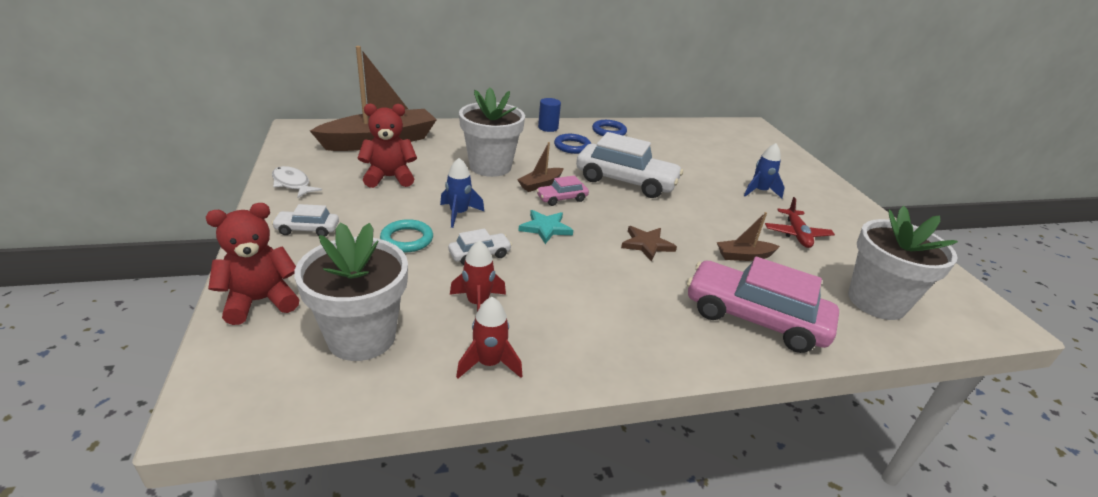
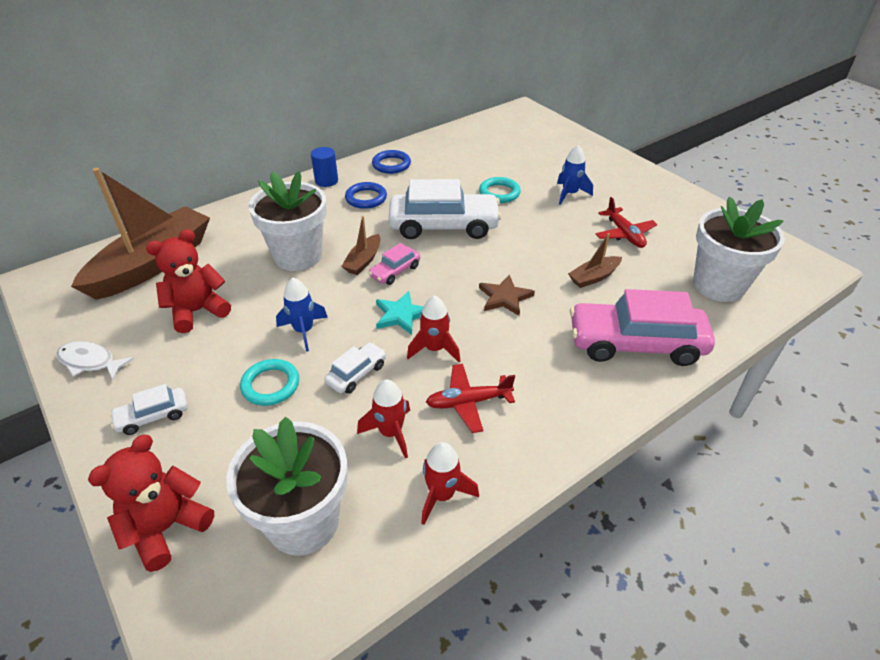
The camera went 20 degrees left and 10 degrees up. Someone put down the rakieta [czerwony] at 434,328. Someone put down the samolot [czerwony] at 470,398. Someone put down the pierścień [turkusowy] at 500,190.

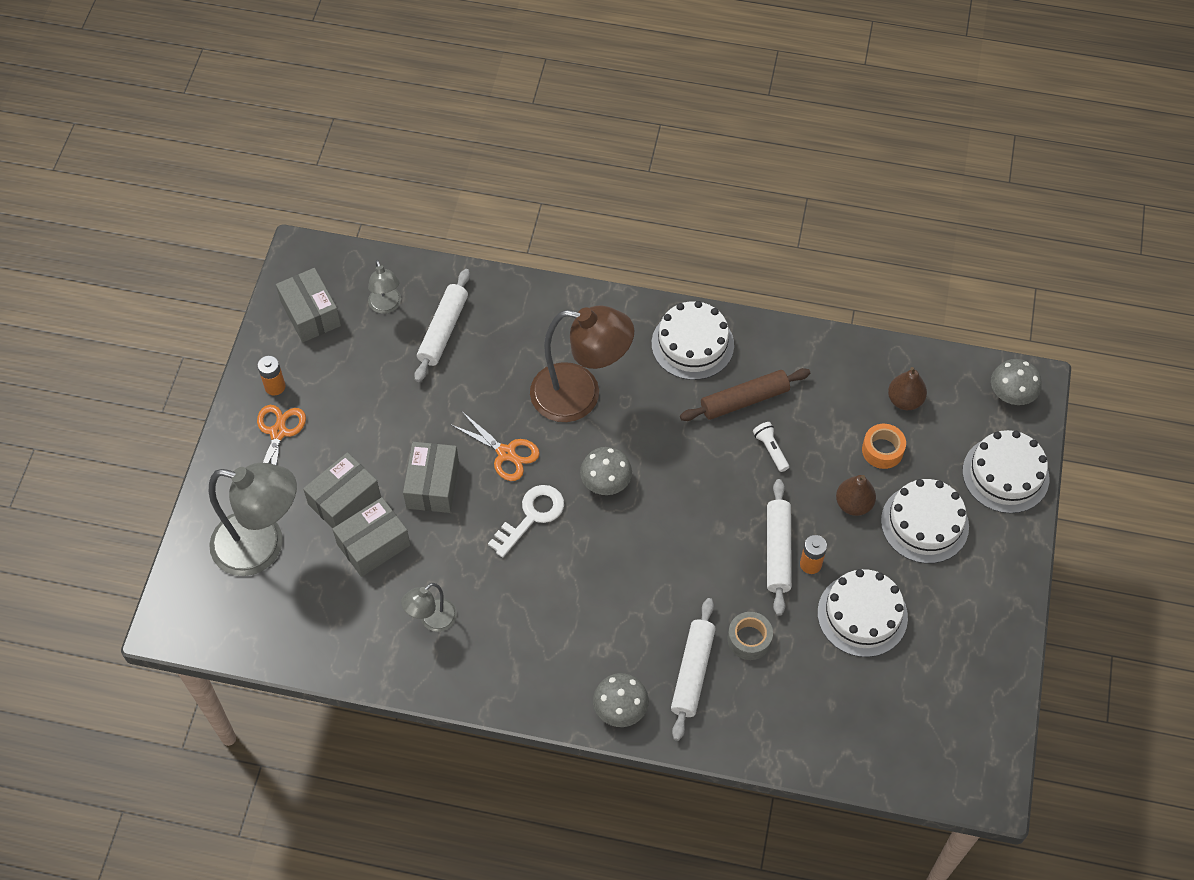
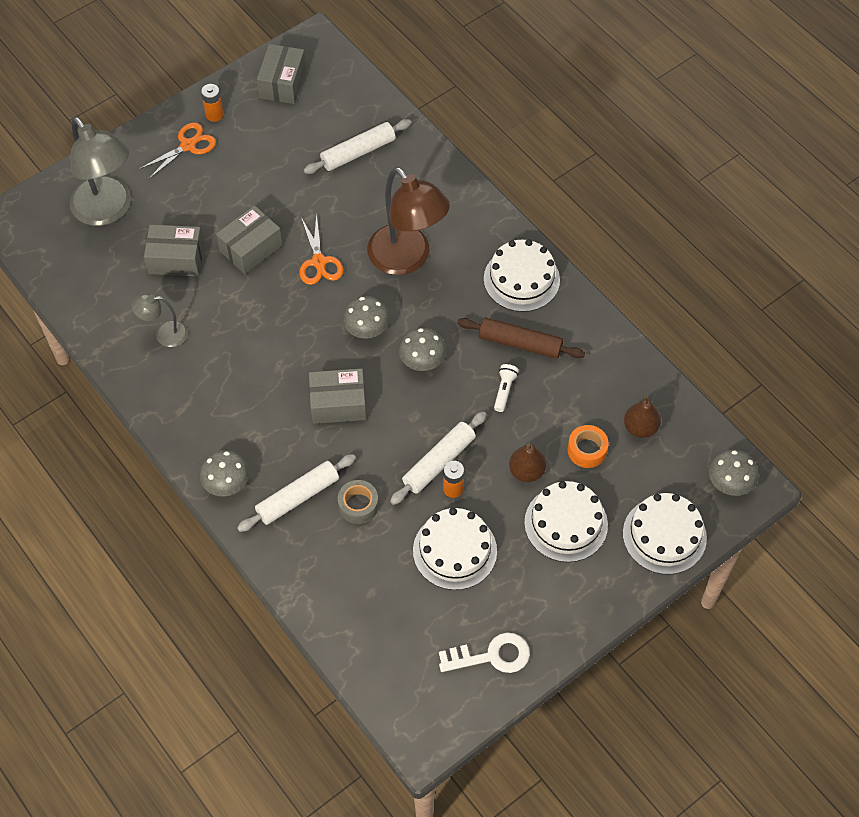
The camera went 40 degrees right and 0 degrees up. Someone took away the lampka [szary] at 384,287. Someone put down the grzyb [szary] at 422,349. Someone carried the pudełko [szary] from 342,490 to 337,396. Someone carried the klucz [biały] from 526,521 to 484,653.

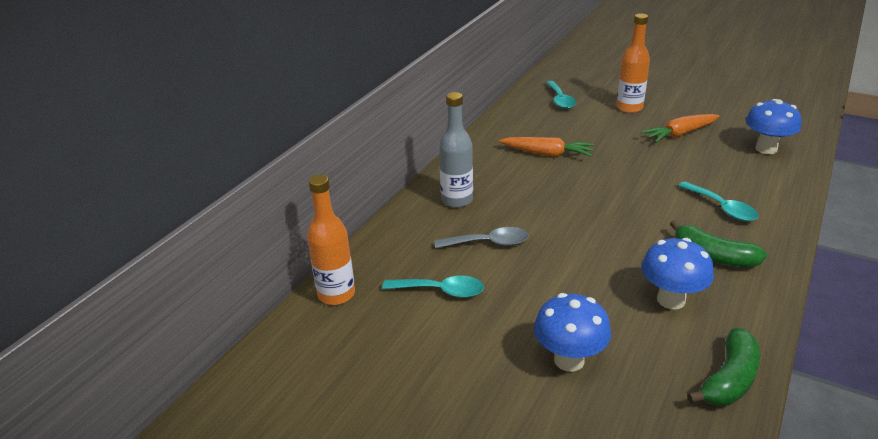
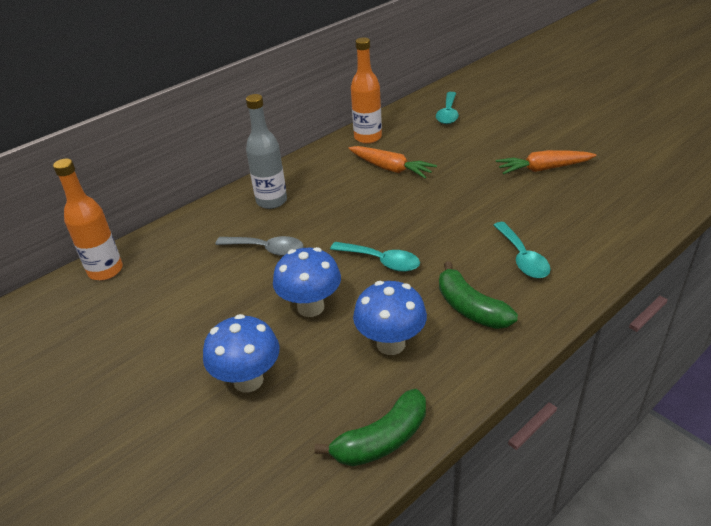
The camera went 20 degrees right and 5 degrees up. Someone carried the łyżka [turkusowy] from 433,287 to 375,257. Someone carried the butelka [pomarańczowy] from 633,63 to 366,90. Someone carried the grzyb [niebieski] from 773,126 to 307,282.

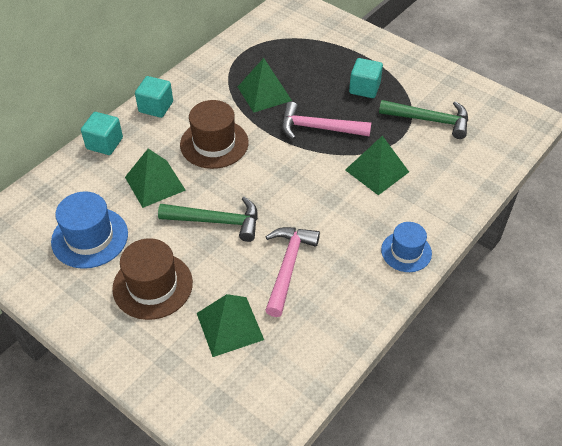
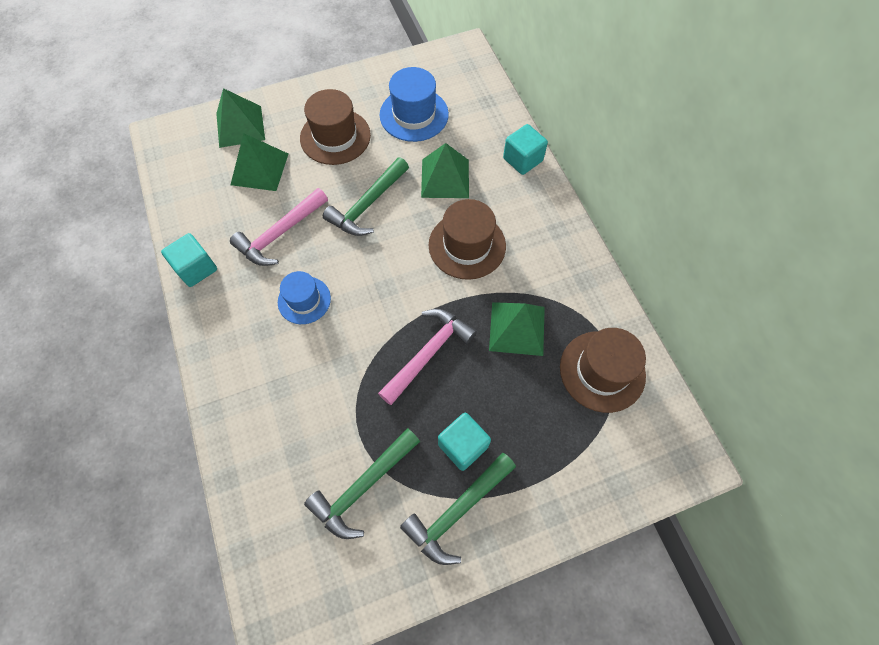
The camera went 120 degrees right and 15 degrees up. Someone put down the młotek [zielony] at 458,509. Someone put down the kapelusz [brązowy] at 603,370. Someone carried the sześcian [turkusowy] from 154,97 to 189,260. Someone carried the piramida [zielony] from 377,165 to 240,118. Someone carried the kapelusz [niebieski] from 406,247 to 304,297. Someone rotated the młotek [różowy] at 292,272 by 90 degrees clockwise.

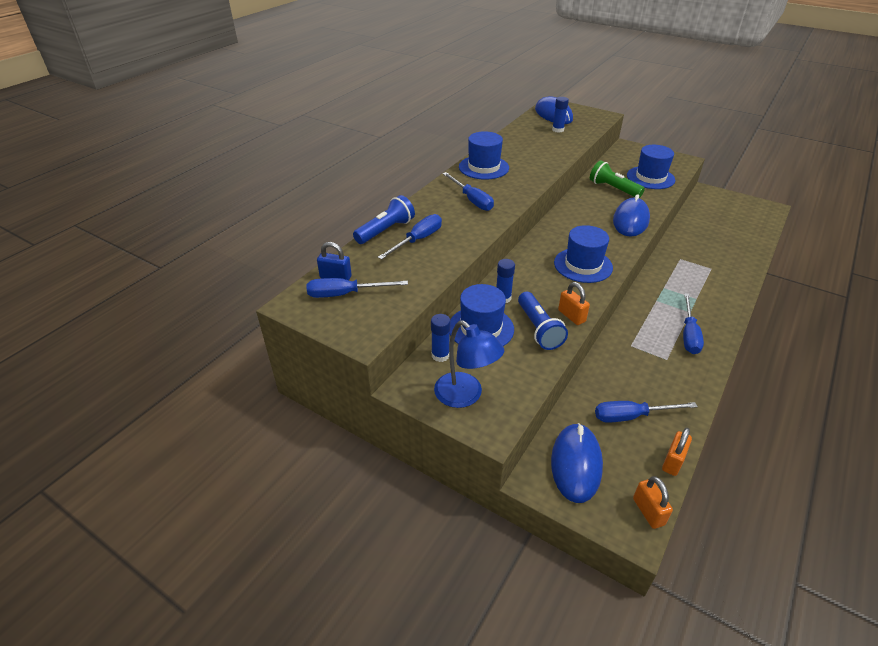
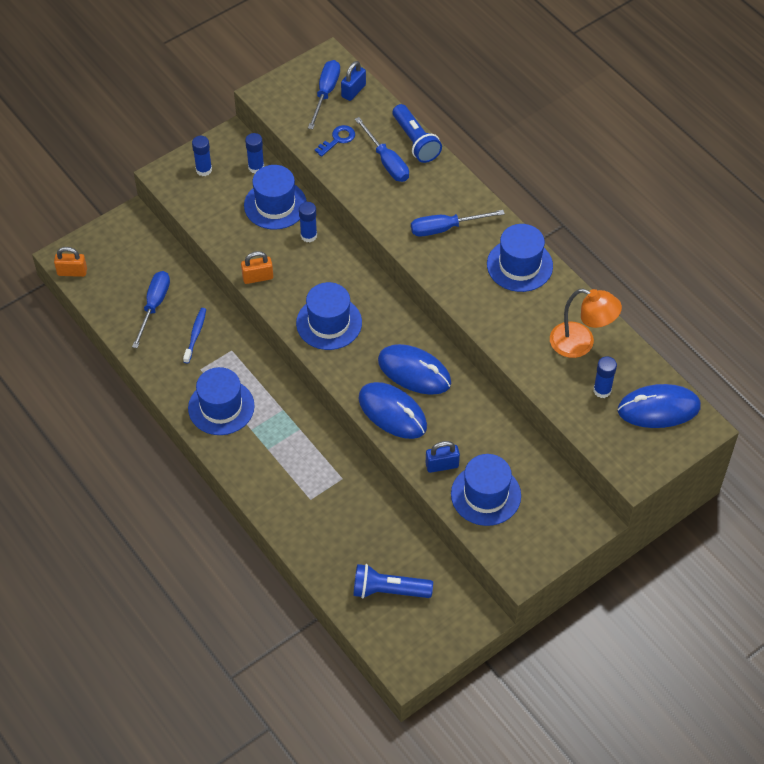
The camera went 110 degrees right and 15 degrees up. Someone took away the latarka [zielony] at 617,179. Someone took away the kłódka [pomarańczowy] at 677,452. Someone put down the szczoteczka do zębów [niebieski] at 194,336. Someone put down the klucz [niebieski] at 335,141. Someone put down the kłódka [niebieski] at 443,457. Someone put down the lampka [pomarańczowy] at 586,323. Someone carried the latarka [niebieski] from 543,321 to 393,581. Someone carried the myszka [niebieski] from 577,463 to 414,369. Someone swapped the lampka [niebieski] at 469,364 for the klej w sztyfcie [niebieski] at 202,156. Someone swapped the śrubokręt [niebieski] at 693,323 for the kapelusz [niebieski] at 221,401.

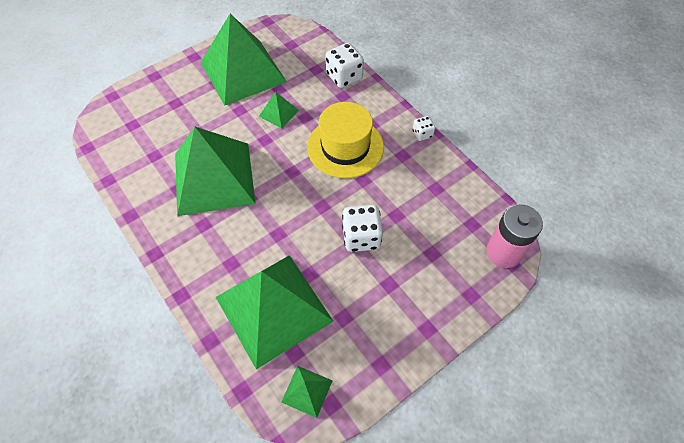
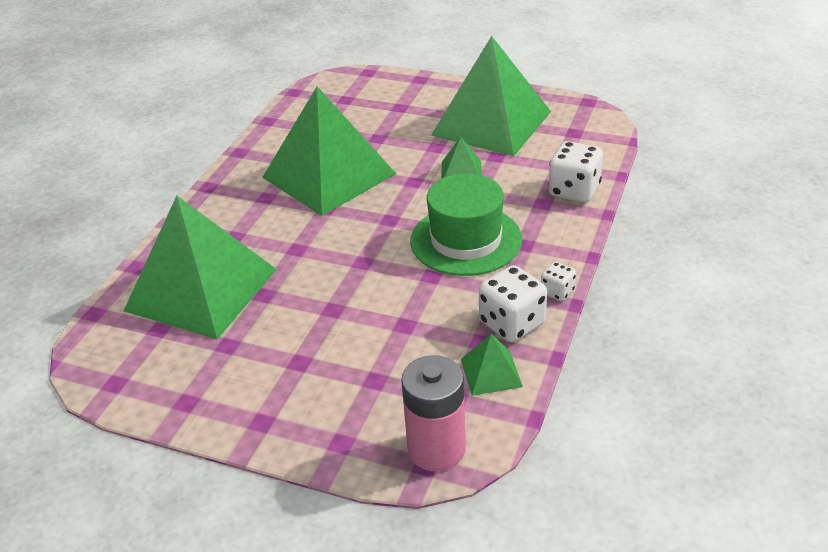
The camera went 60 degrees right and 20 degrees down. Someone carried the piramida [zielony] from 307,392 to 492,365. Someone carried the kostka do gry [biały] from 362,228 to 513,303. Someone repainted the kapelusz [żółty] at 345,140, which became the kapelusz [zielony] at 466,224.

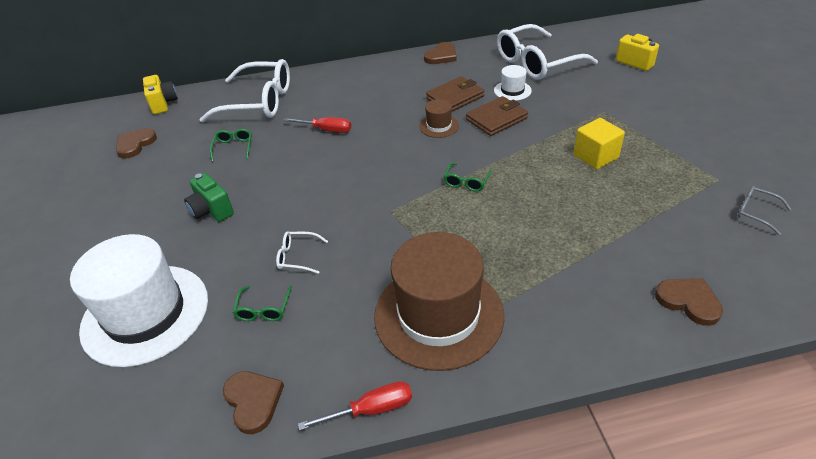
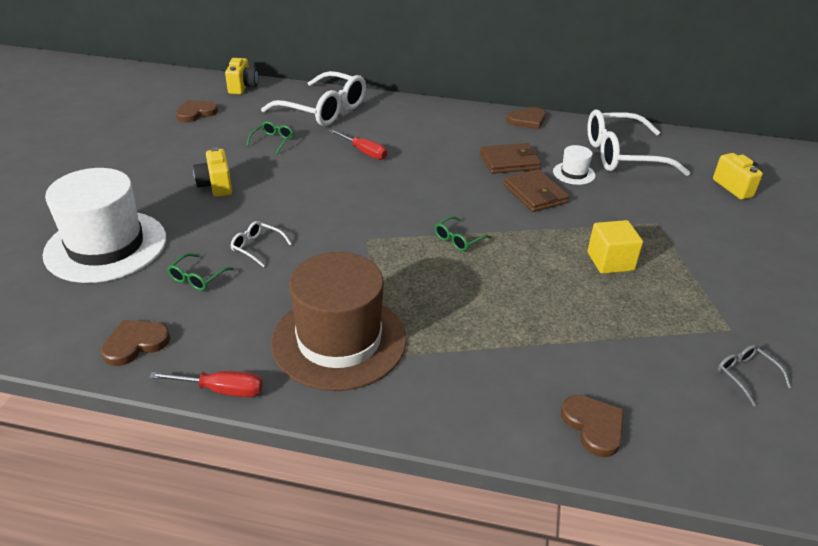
The camera went 20 degrees right and 5 degrees down. Someone took away the kapelusz [brązowy] at 439,118. Someone repainted the aparat fotograficzny [zielony] at 209,197, which became the aparat fotograficzny [żółty] at 212,172. Someone rotated the serce [brązowy] at 253,402 by 120 degrees counterclockwise. Someone rotated the portfel [brązowy] at 497,116 by 75 degrees clockwise.

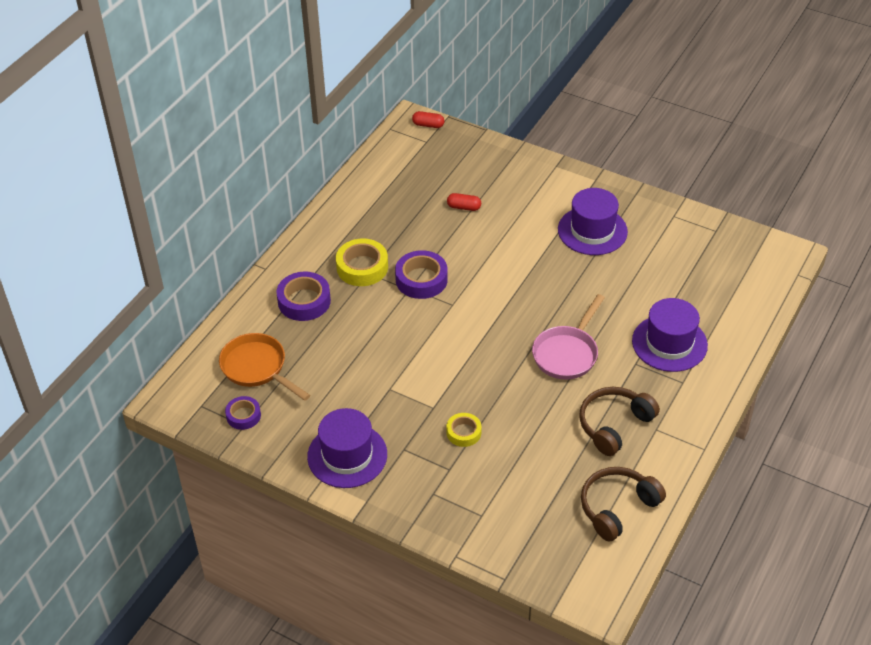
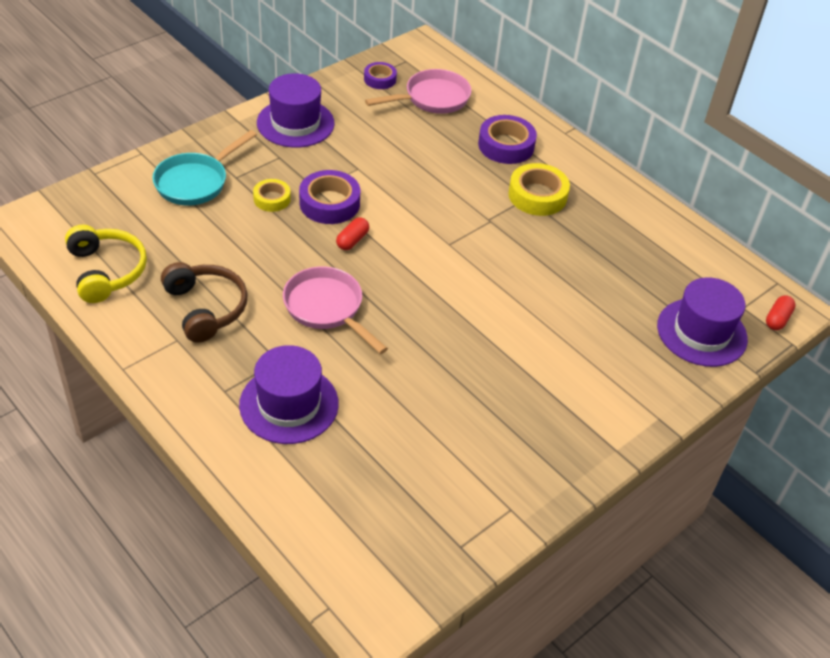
The camera went 105 degrees right and 0 degrees up. Someone put down the patelnia [turkusowy] at 204,168. Someone carried the taśma klejąca [fioletowy] from 421,274 to 329,197. Someone carried the kapsułka [czerwony] from 464,202 to 352,233. Someone carried the kapelusz [fioletowy] from 593,221 to 702,322. Someone repainted the patelnia [pomarańczowy] at 264,367, which became the patelnia [różowy] at 418,91. Someone repainted the słuchawki [brązowy] at 623,504, which became the słuchawki [żółty] at 106,264.

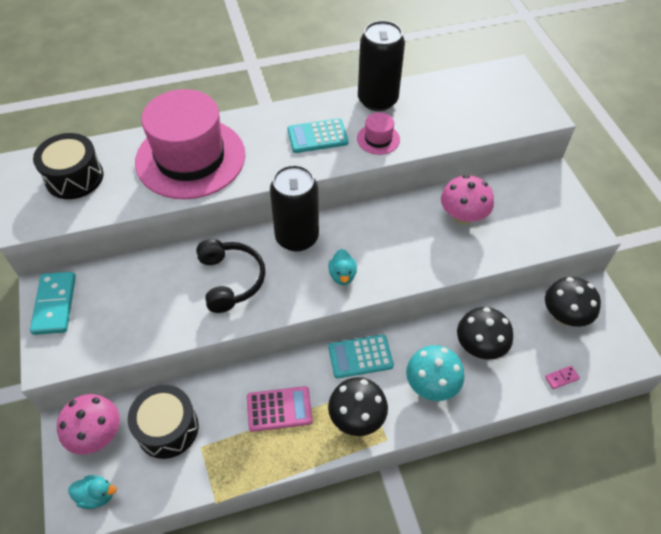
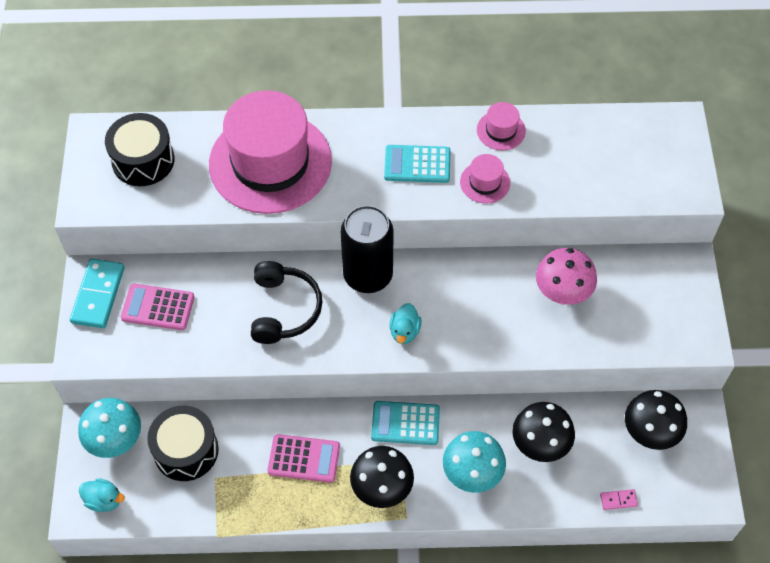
The camera went 15 degrees right and 5 degrees up. Someone put down the kalkulator [różowy] at 158,307. Someone swapped the puszka [czarny] at 381,65 for the kapelusz [różowy] at 501,126. Someone repainted the grzyb [różowy] at 88,424, which became the grzyb [turkusowy] at 109,428.

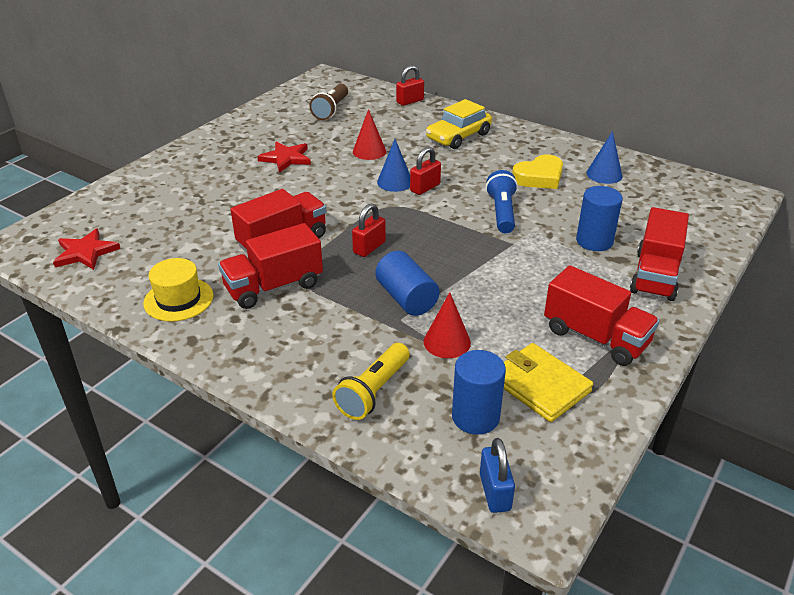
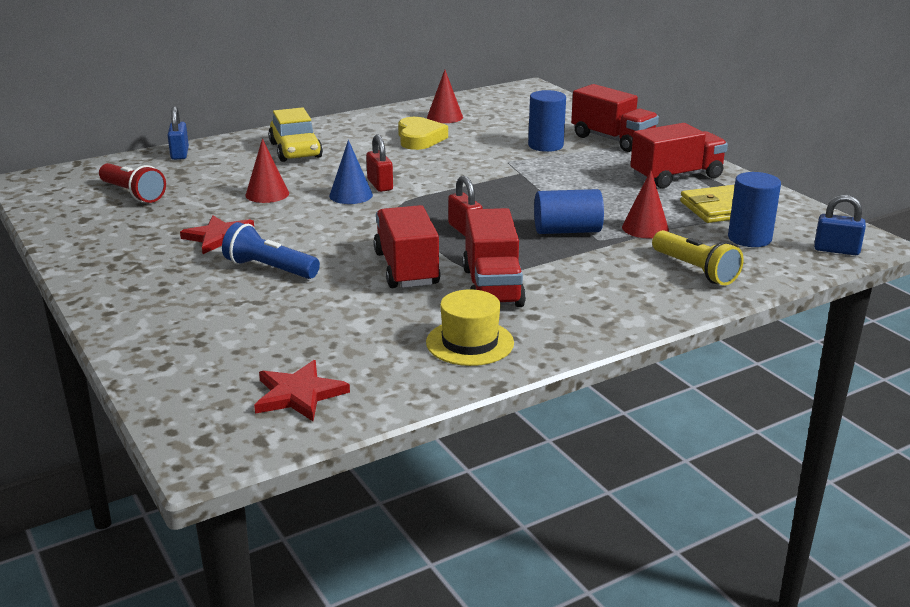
The camera went 65 degrees left and 10 degrees down. Someone carried the latarka [niebieski] from 502,201 to 271,250. Someone repainted the latarka [brązowy] at 328,102, which became the latarka [czerwony] at 132,183. Someone repainted the kłódka [czerwony] at 410,85, which became the kłódka [niebieski] at 178,133. Someone repainted the stożek [niebieski] at 604,157, which became the stożek [czerwony] at 445,96.

